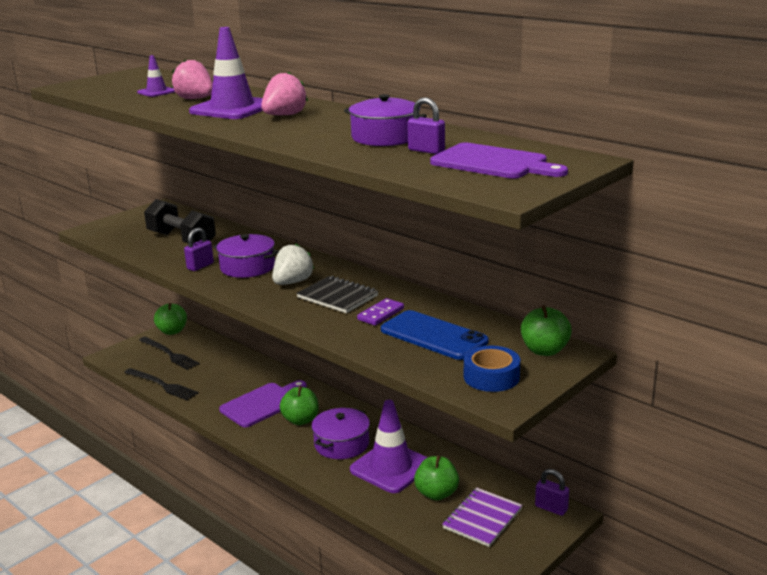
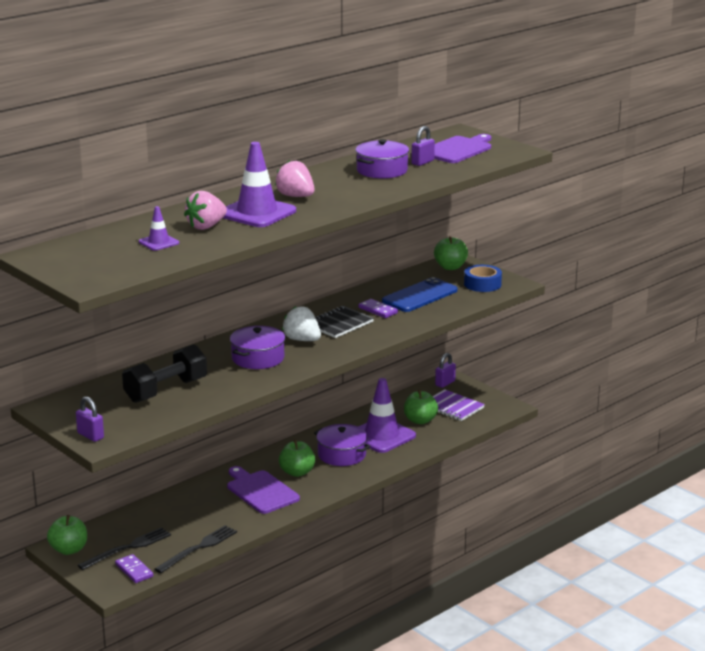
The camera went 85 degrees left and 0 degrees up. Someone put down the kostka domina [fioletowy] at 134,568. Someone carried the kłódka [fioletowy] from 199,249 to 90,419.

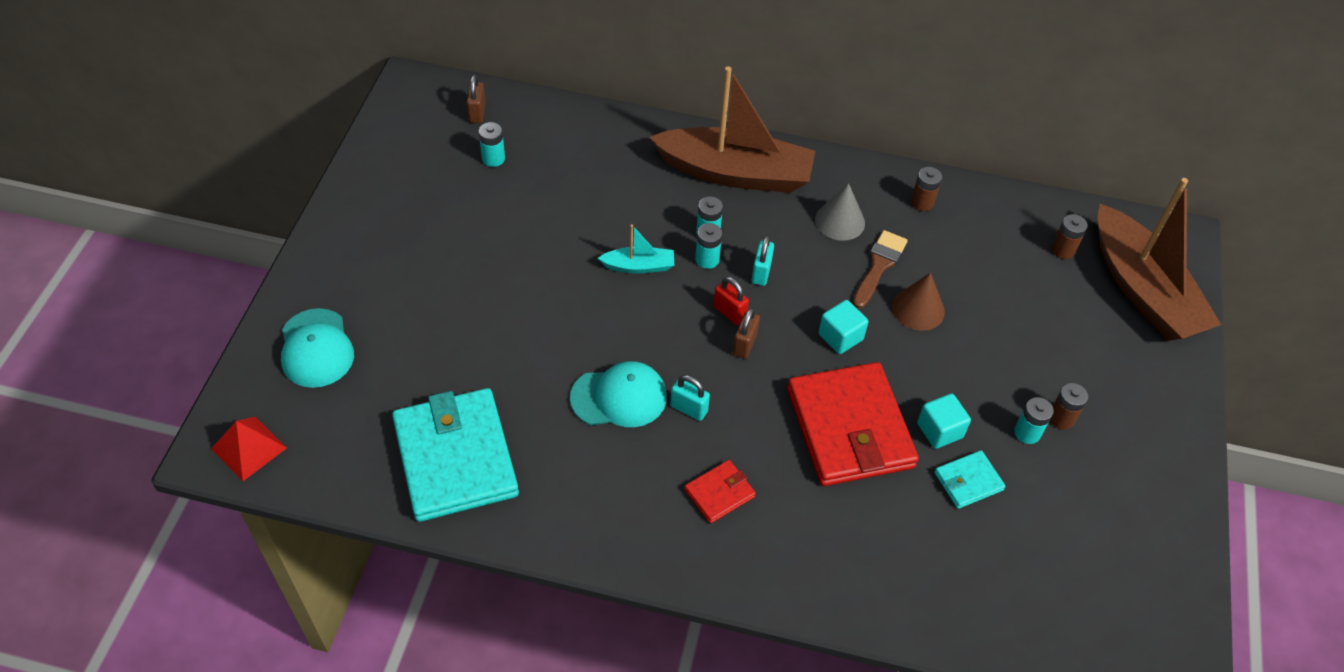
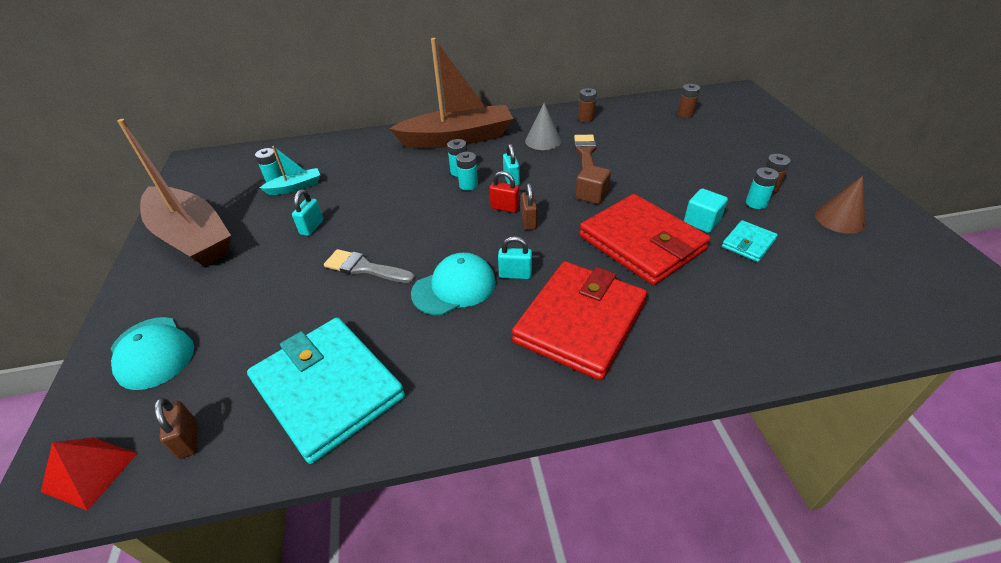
The camera went 20 degrees left and 10 degrees down. Someone put down the kłódka [turkusowy] at 307,212. Someone put down the pędzel [szary] at 369,266. Someone carried the kłódka [brązowy] from 476,98 to 175,428. Someone carried the łódka [turkusowy] from 636,249 to 290,170. Someone carried the stożek [brązowy] from 918,301 to 840,205. Someone carried the łódka [brązowy] from 1159,259 to 174,192. Someone repainted the sześcian [turkusowy] at 843,327, which became the sześcian [brązowy] at 593,184. Someone scaled the portfel [czerwony] at 720,491 by 2.21.

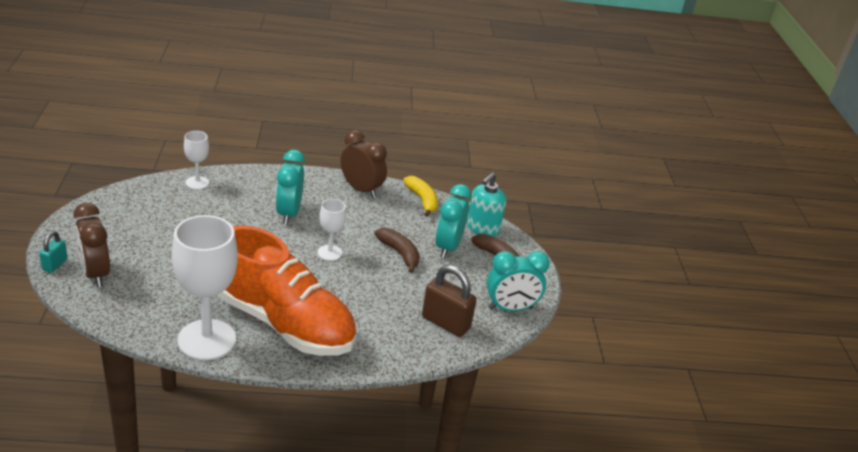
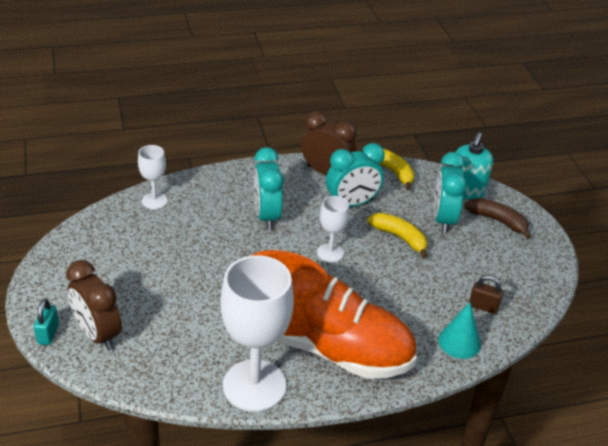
The camera went 10 degrees left and 5 degrees up. Someone put down the stożek [turkusowy] at 459,330. Someone carried the budzik [turkusowy] from 518,281 to 355,175. Someone repainted the banan [brązowy] at 397,250, which became the banan [żółty] at 397,235. Someone scaled the kłódka [brązowy] at 449,301 by 0.56.

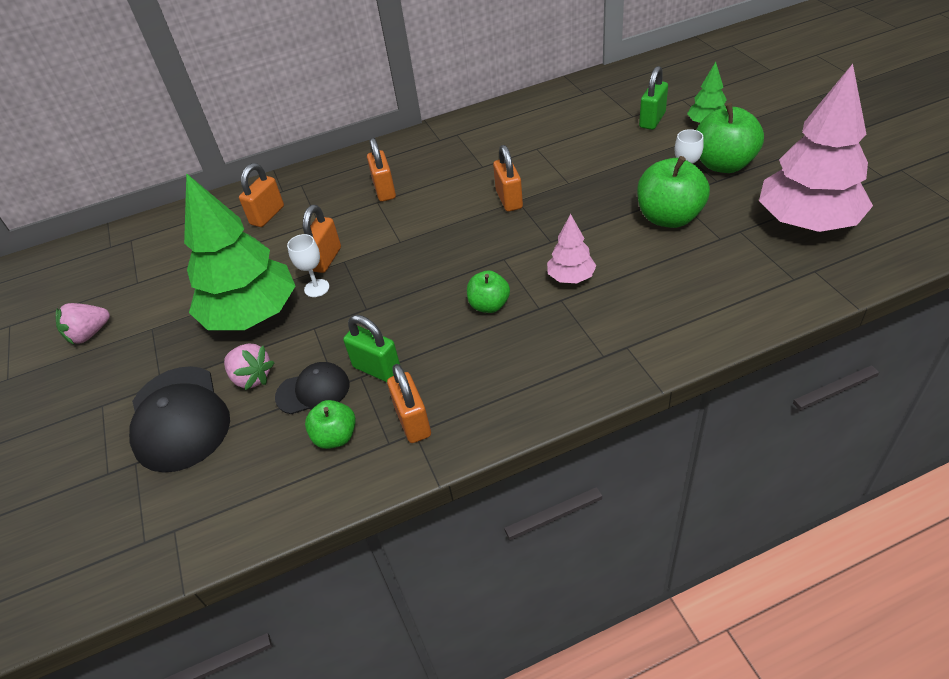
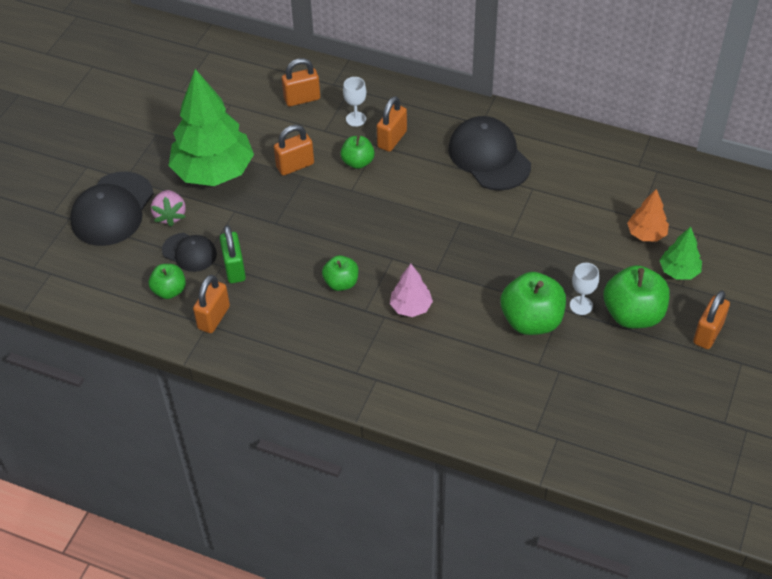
The camera went 40 degrees right and 5 degrees up. Someone took away the truskawka [różowy] at 83,323. Someone took away the drzewko [różowy] at 816,148. Someone put down the jabłko [zielony] at 357,152. Someone put down the czapka [czarny] at 489,153. Someone carried the kielich [biały] from 308,265 to 354,102. Someone carried the kłódka [pomarańczowy] from 508,178 to 711,319. Someone swapped the kłódka [zielony] at 653,98 for the drzewko [pomarańczowy] at 648,215.

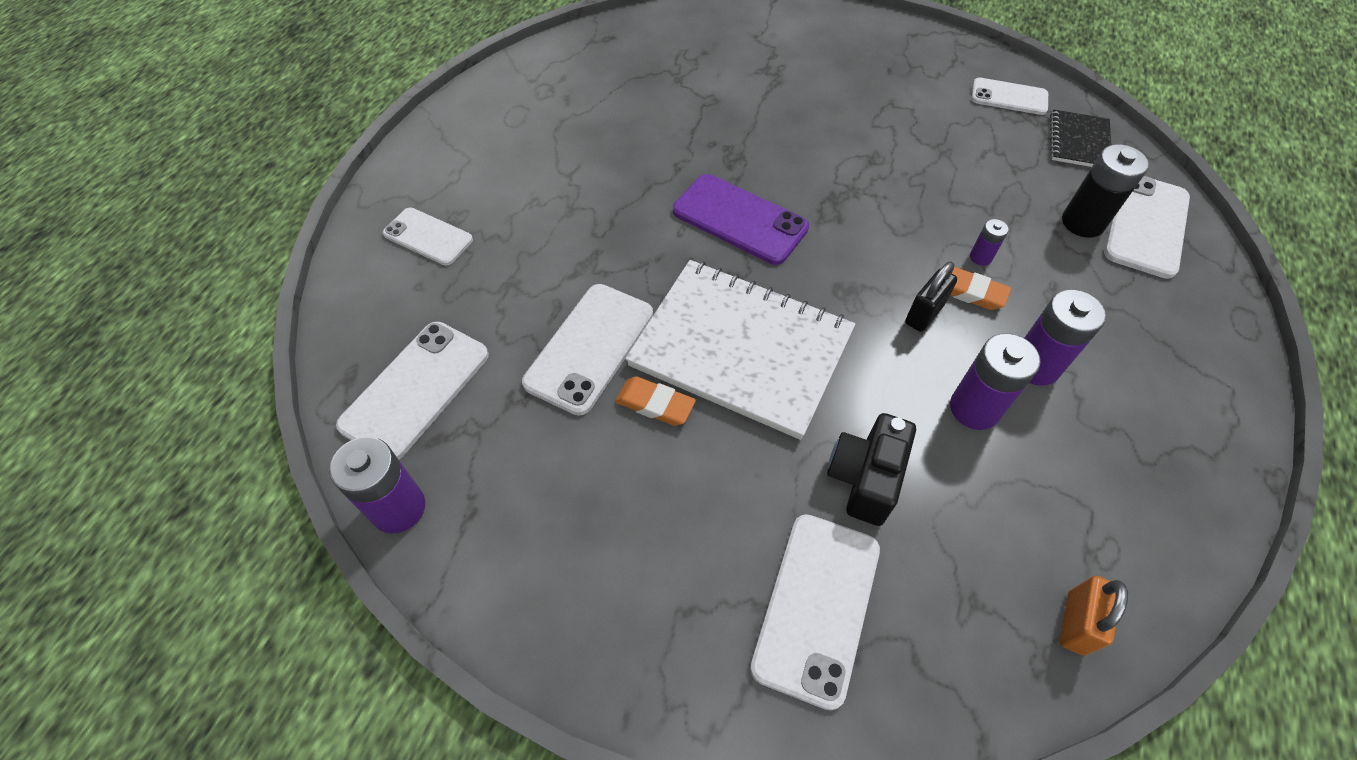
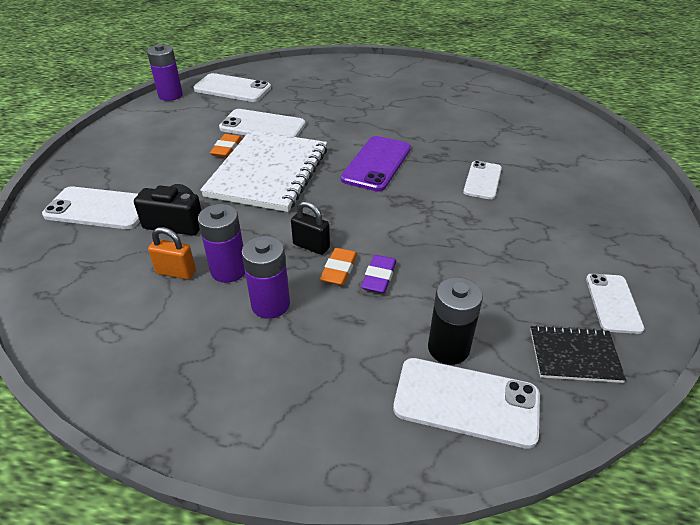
The camera went 80 degrees right and 15 degrees down. Someone carried the telefon [biały] from 428,237 to 482,180. Someone carried the kłódka [pomarańczowy] from 1093,615 to 172,253. Someone swapped the bateria [fioletowy] at 989,242 for the gumka do mazania [fioletowy] at 379,274.

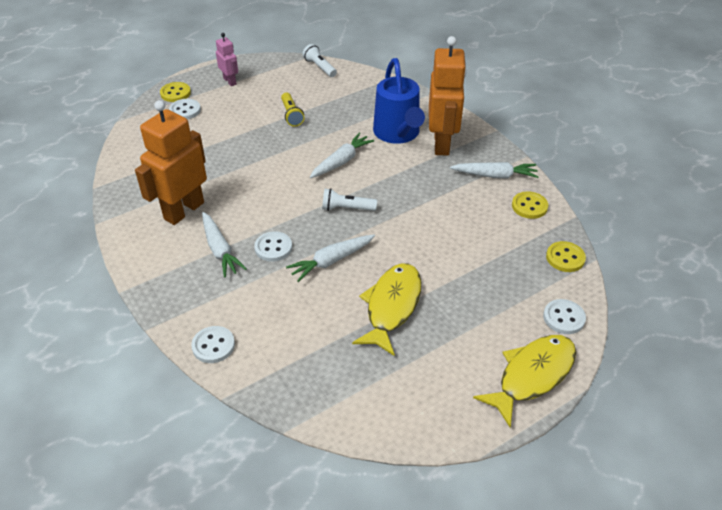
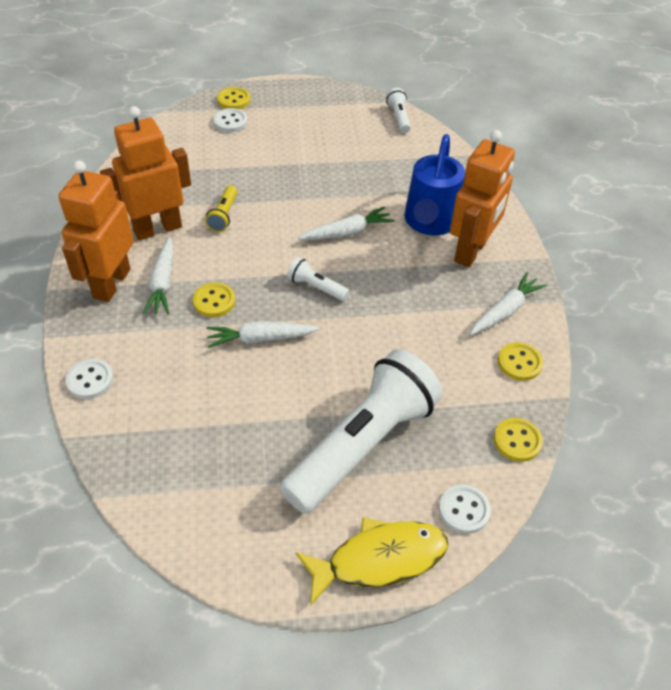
The camera went 25 degrees right and 5 degrees up. Someone took away the robot [różowy] at 227,59. Someone took away the ryba [żółty] at 386,309. Someone put down the robot [pomarańczowy] at 96,231. Someone put down the latarka [biały] at 361,431. Someone carried the latarka [żółty] from 292,109 to 221,208. Someone repainted the guzik [biały] at 273,246, which became the guzik [żółty] at 214,299. Someone rotated the marchewka [biały] at 494,170 by 75 degrees counterclockwise.

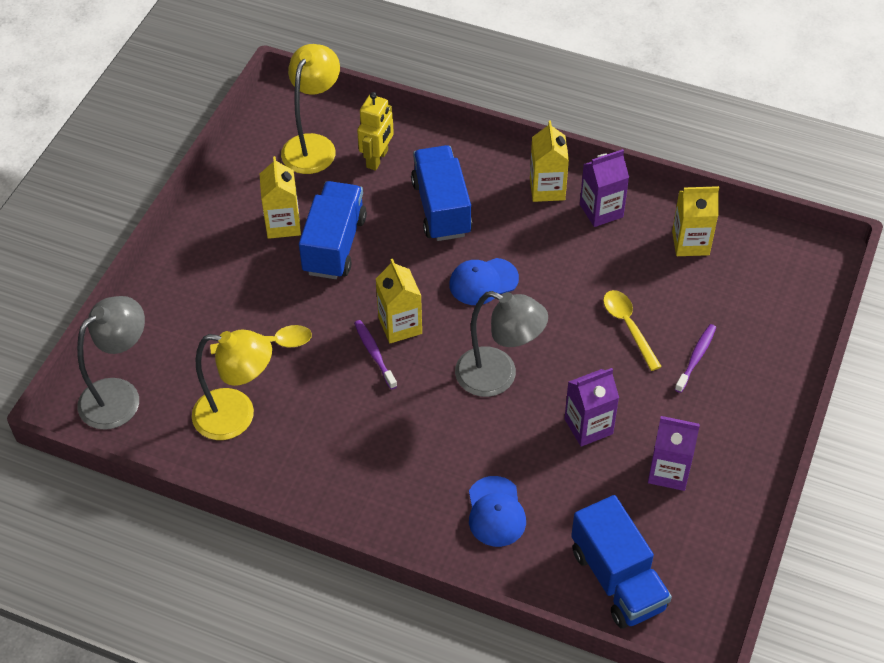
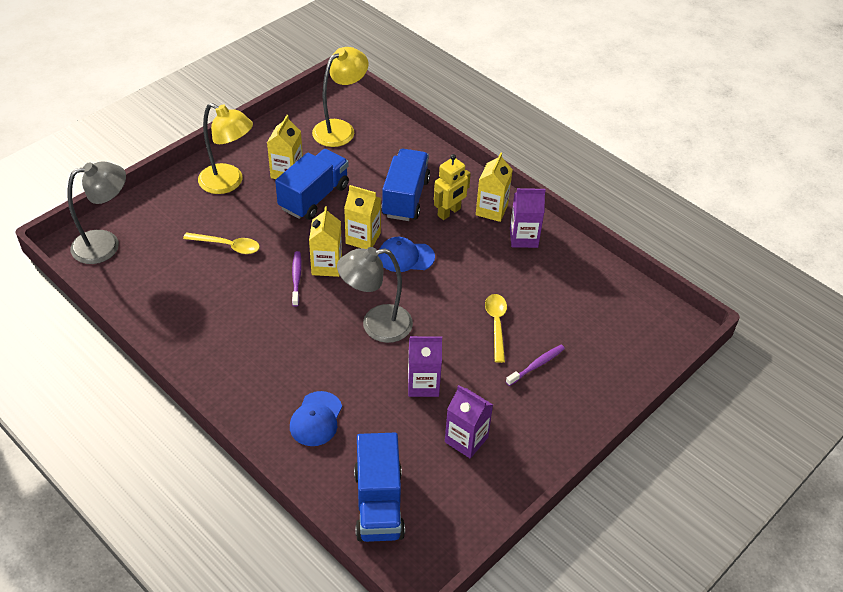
The camera went 20 degrees right and 5 degrees down. Someone carried the lampka [żółty] from 232,384 to 225,148. Someone carried the robot [żółty] from 375,131 to 452,187. Someone carried the karton mleka [żółty] from 695,221 to 362,217. Someone rotated the lampka [szary] at 501,344 by 120 degrees clockwise.

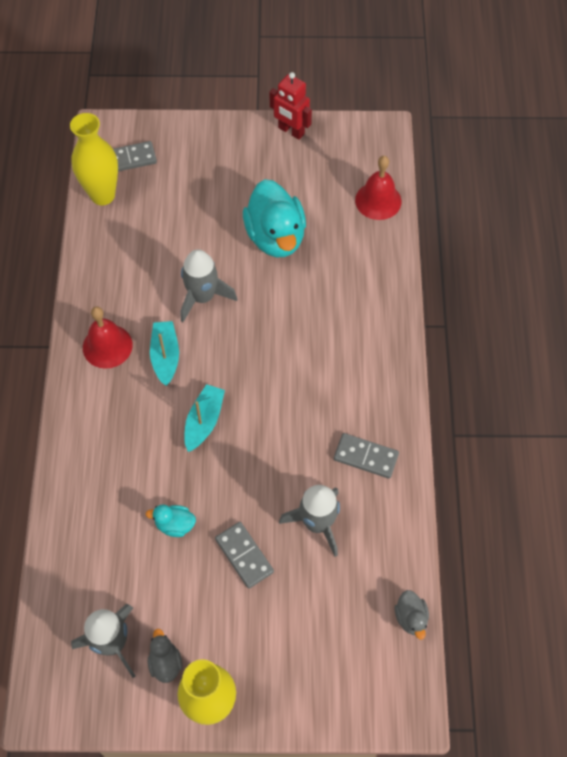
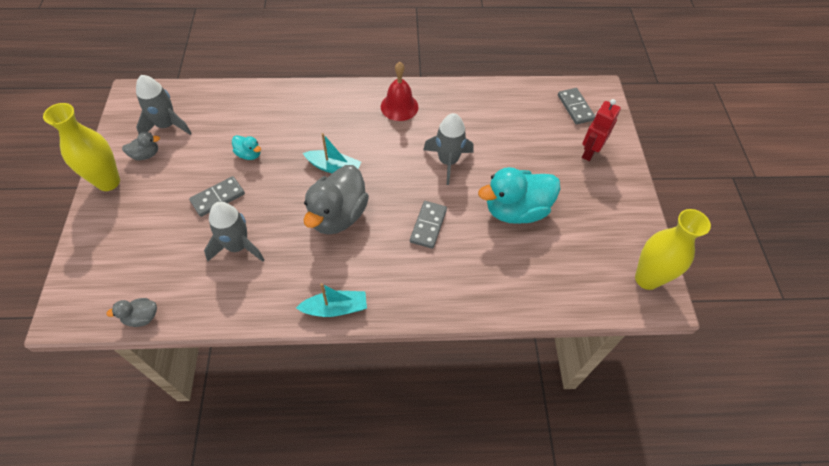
The camera went 85 degrees right and 5 degrees down. Someone took away the dzwonek [czerwony] at 378,188. Someone put down the kaczka [szary] at 336,200. Someone carried the wazon [żółty] from 94,159 to 673,249. Someone carried the łódka [turkusowy] from 164,353 to 331,300. Someone carried the robot [czerwony] from 290,106 to 601,130. Someone carried the kostka domina [szary] from 366,456 to 428,225. Someone rotated the kaczka [turkusowy] at 170,521 by 120 degrees clockwise.

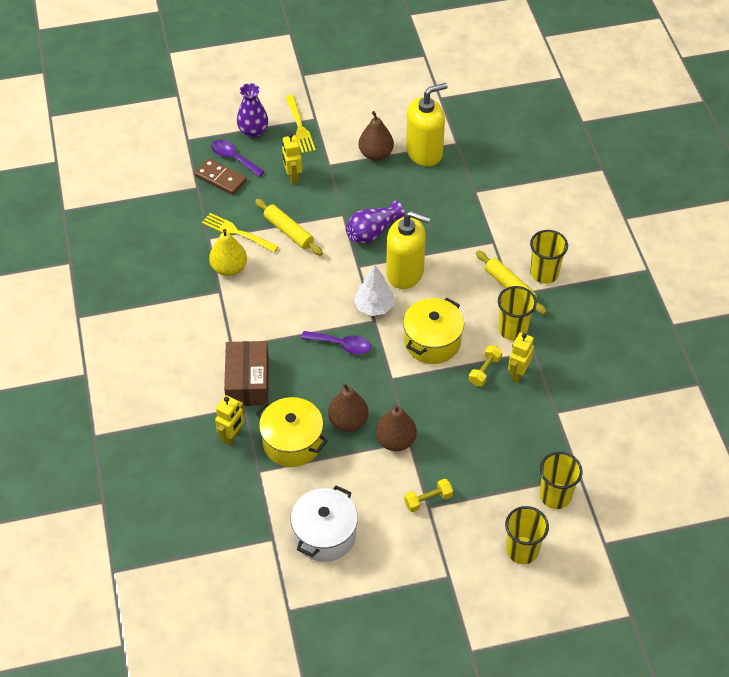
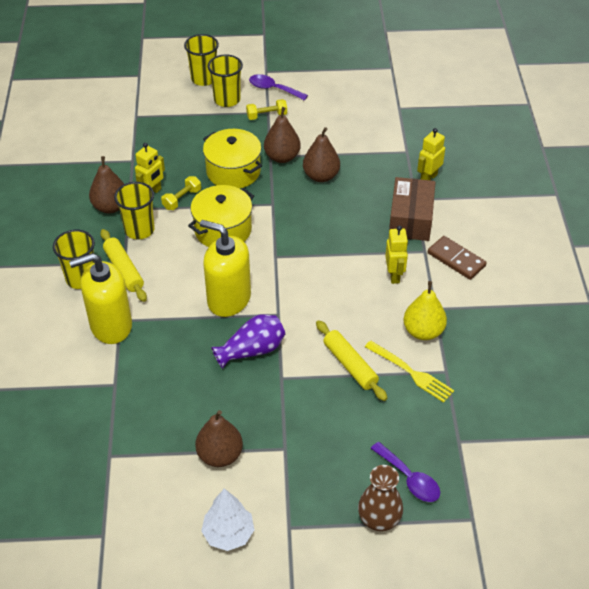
The camera went 170 degrees left and 5 degrees down. Someone took away the widelec [żółty] at 301,124. Someone took away the garnek [biały] at 324,523. Someone put down the gruszka [brązowy] at 106,185. Someone carried the kostka domina [brązowy] from 221,176 to 457,258. Someone carried the garnek [żółty] from 292,432 to 232,159. Someone carried the robot [żółty] from 292,158 to 396,255. Someone carried the łyżka [fioletowy] from 336,342 to 278,87. Someone carried the drzewko [biały] from 374,290 to 227,519. Someone carried the dozownik mydła [żółty] from 427,124 to 100,298. Someone carried the szklanka [żółty] from 561,480 to 225,80. Someone repainted the wazon [fioletowy] at 252,110, which became the wazon [brązowy] at 380,498.

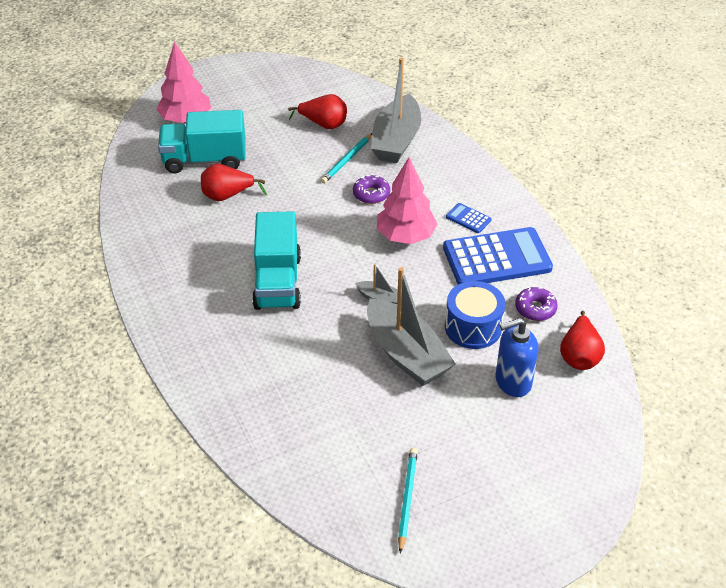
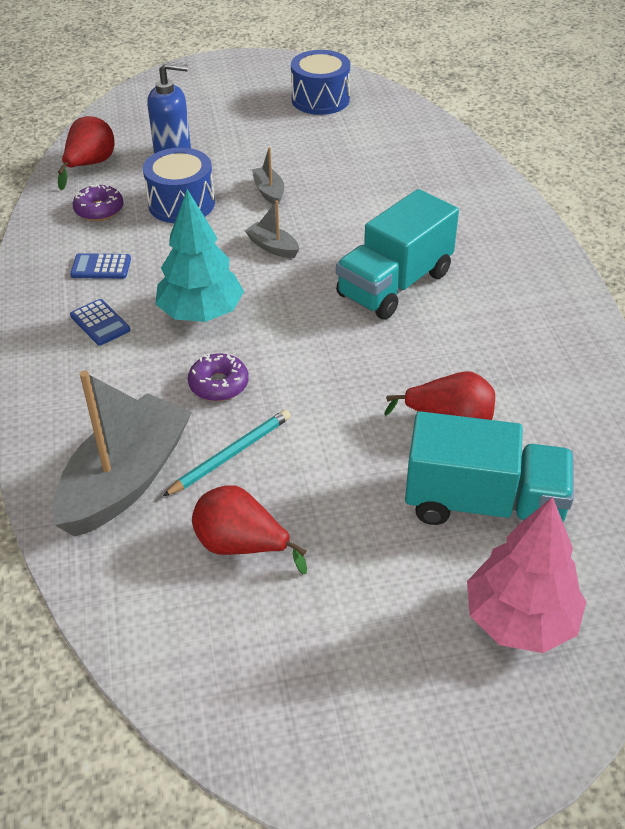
The camera went 165 degrees left and 0 degrees up. Someone swapped the ołówek [turkusowy] at 408,501 for the bęben [niebieski] at 320,82. Someone repainted the drzewko [różowy] at 407,200, which became the drzewko [turkusowy] at 199,255. Someone rotated the ciężarówka [turkusowy] at 276,260 by 150 degrees counterclockwise. Someone scaled the łódka [szary] at 411,326 by 0.44. Someone scaled the kalkulator [niebieski] at 498,256 by 0.43.

